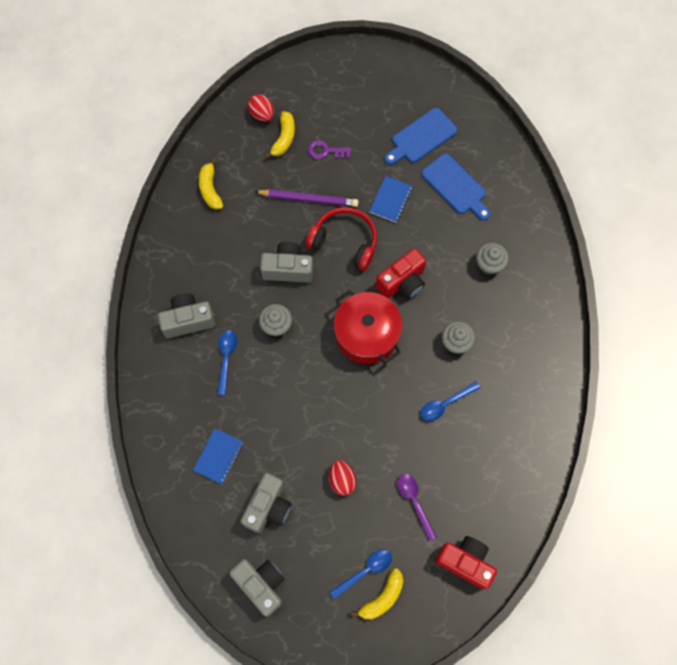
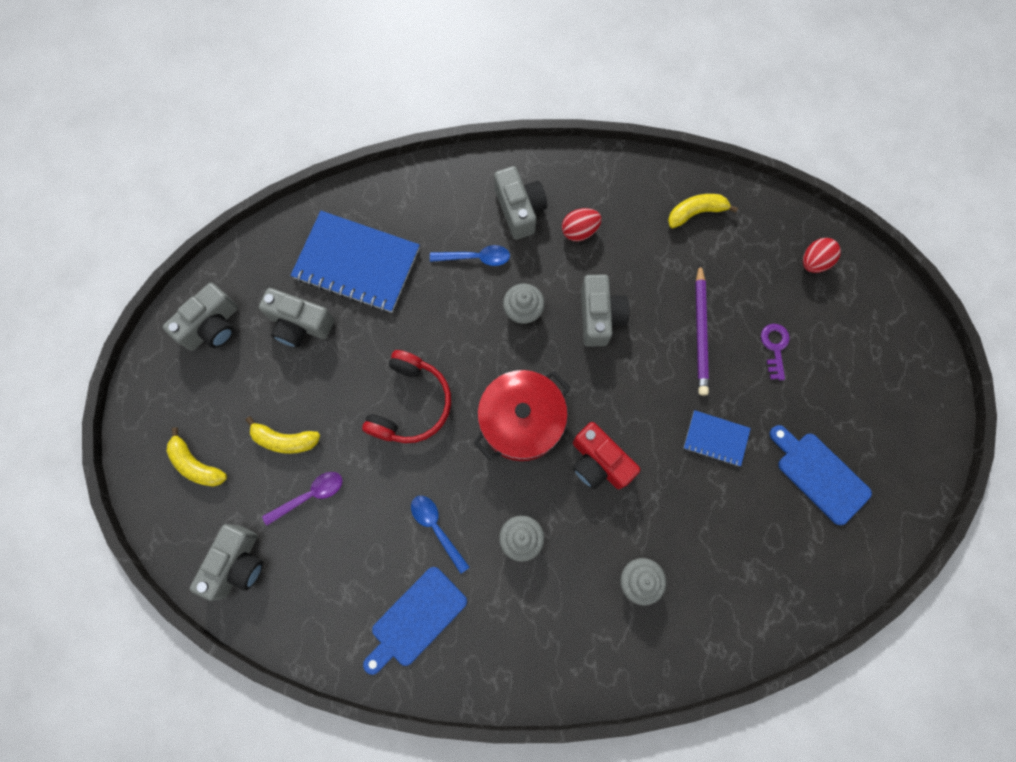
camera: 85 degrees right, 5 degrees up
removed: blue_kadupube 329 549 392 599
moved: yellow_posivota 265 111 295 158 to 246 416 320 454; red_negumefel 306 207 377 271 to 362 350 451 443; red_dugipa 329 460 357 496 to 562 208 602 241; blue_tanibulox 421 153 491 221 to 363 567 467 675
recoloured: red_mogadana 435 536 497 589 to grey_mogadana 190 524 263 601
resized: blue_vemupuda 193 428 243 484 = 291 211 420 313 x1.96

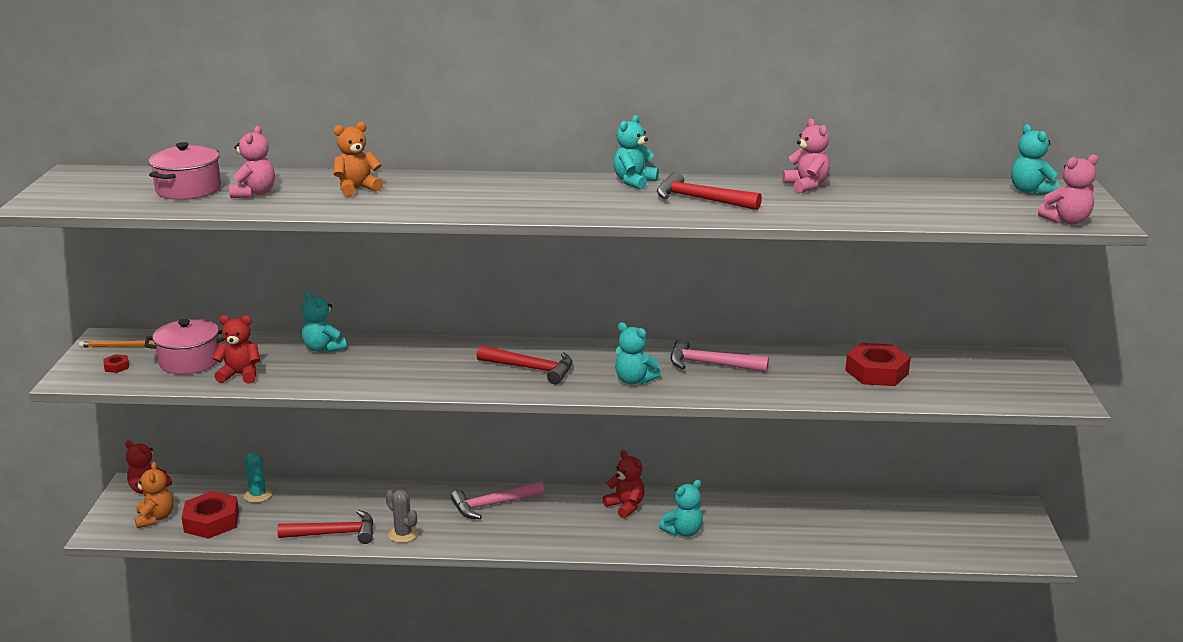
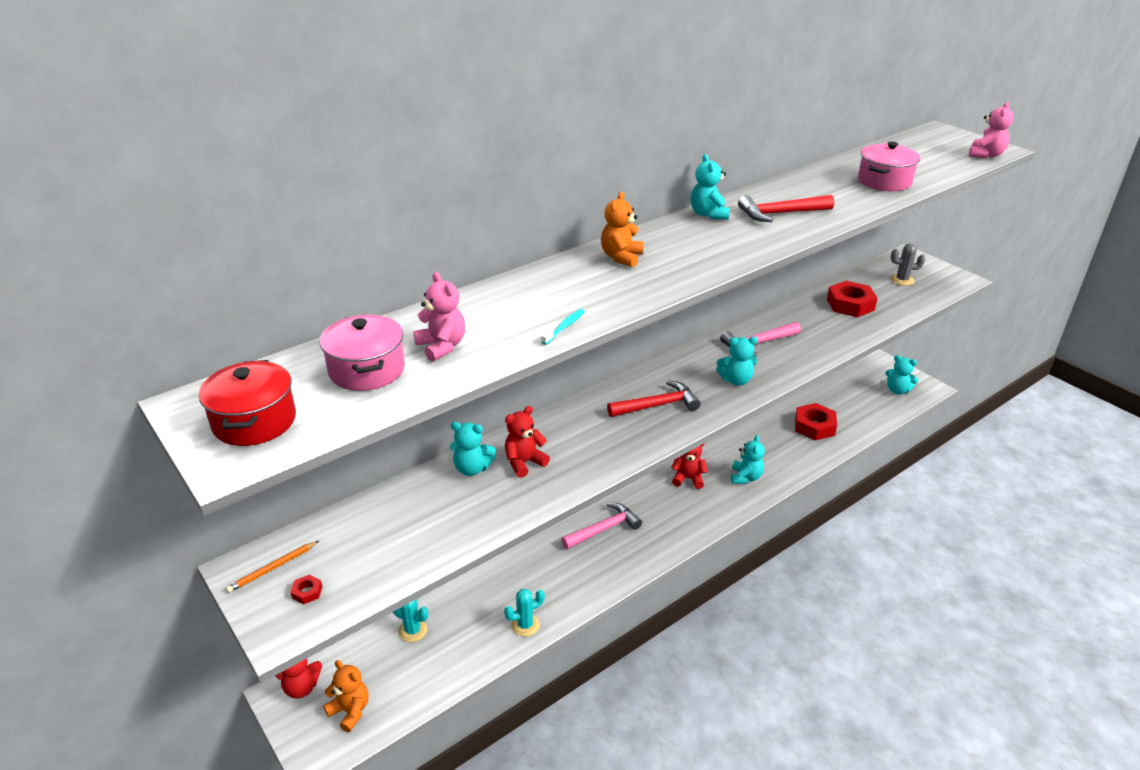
camera: 40 degrees left, 10 degrees up
removed: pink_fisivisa 782 119 830 193
added: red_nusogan 199 360 296 446; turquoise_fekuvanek 541 309 585 345
moved: pink_nusogan 144 319 225 375 to 858 142 920 191; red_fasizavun 182 491 239 539 to 795 403 837 441; red_fisivisa 212 315 260 384 to 505 406 550 478; orange_fisivisa 333 122 383 197 to 601 192 644 267; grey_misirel 385 490 418 543 to 891 243 925 286; turquoise_fisivisa 1011 124 1059 195 to 885 355 918 395
replaced: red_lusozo 277 510 374 544 to turquoise_misirel 504 589 545 636
turned: pink_lusozo 451 481 545 519 = 561 503 642 549 150 degrees counterclockwise

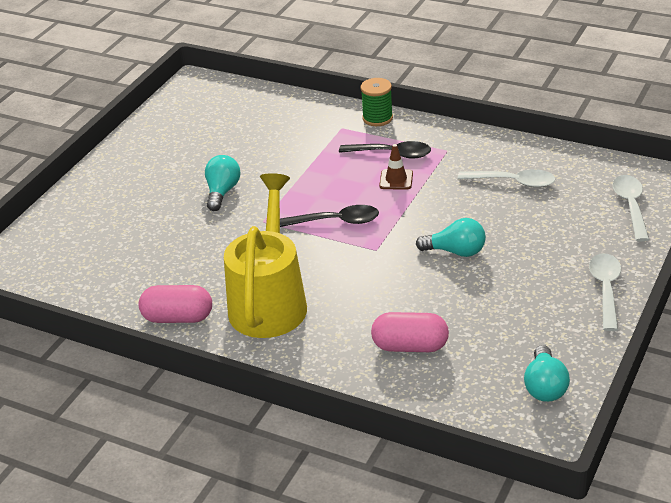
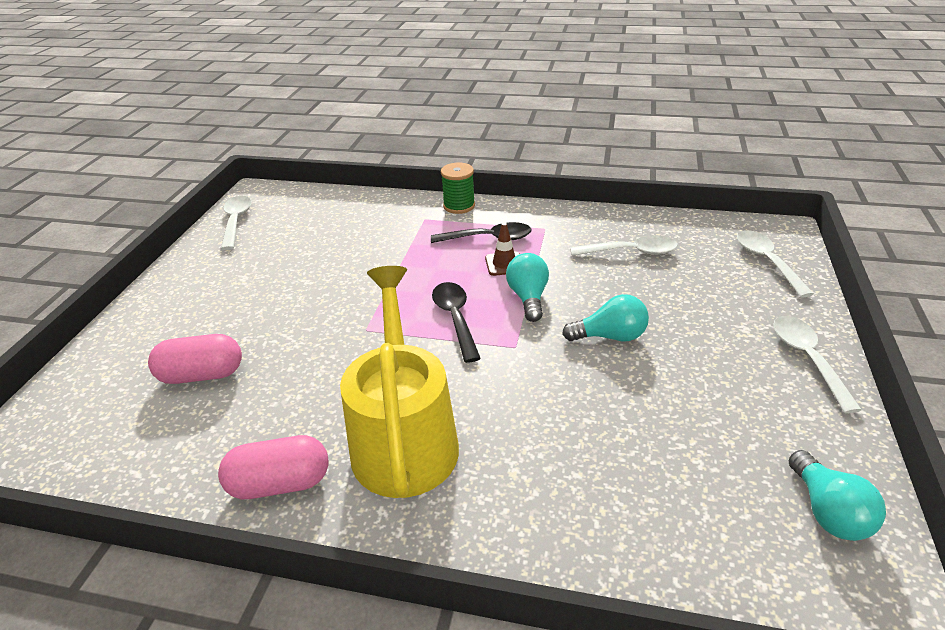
camera: 15 degrees left, 0 degrees up
added: white_kadupube 221 196 251 250
moved: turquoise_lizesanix 205 155 241 211 to 506 253 549 322; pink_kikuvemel 371 312 449 352 to 148 334 242 384
turned: black_kadupube 280 205 379 227 = 432 282 481 363 90 degrees counterclockwise

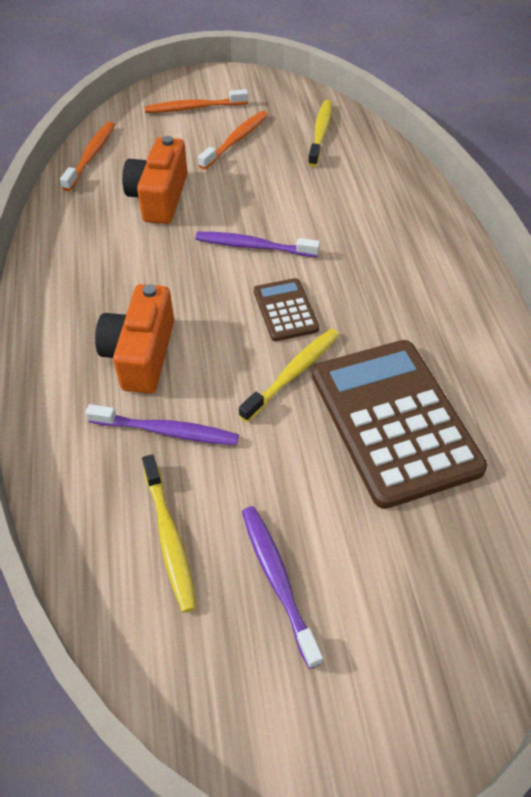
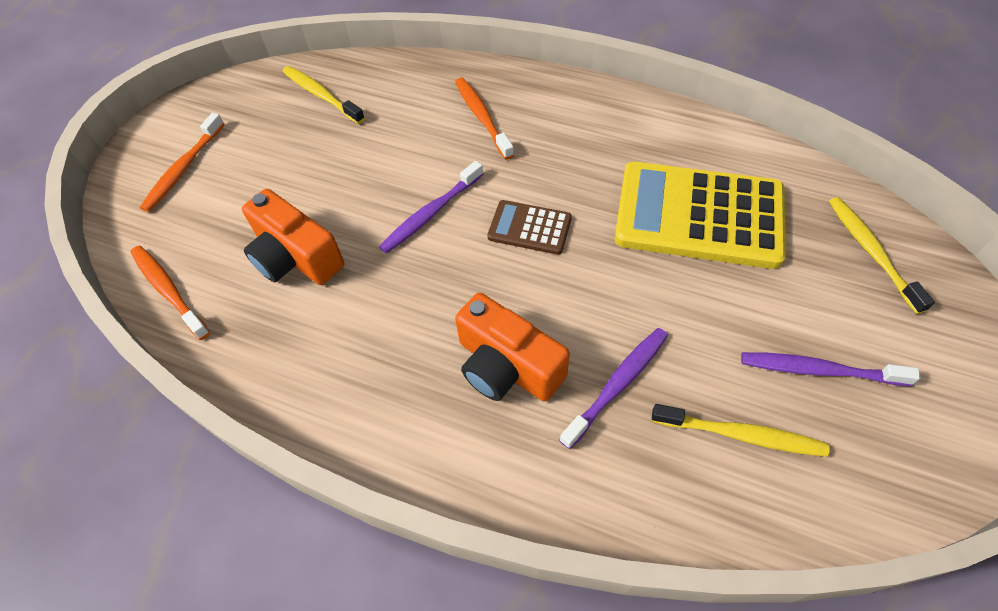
camera: 55 degrees left, 5 degrees up
moved: orange_fekuvanek 198 111 268 170 to 455 78 514 160; yellow_fekuvanek 239 328 339 422 to 829 197 935 314
recoloured: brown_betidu 312 340 487 509 to yellow_betidu 614 162 786 269

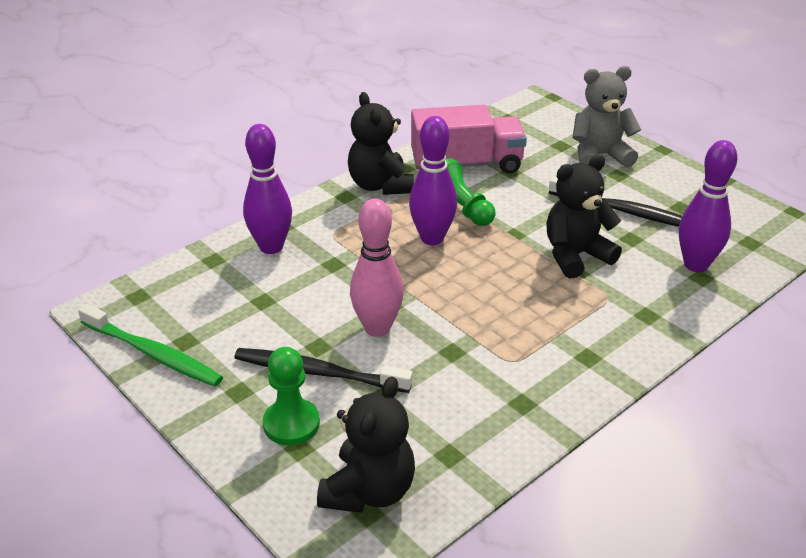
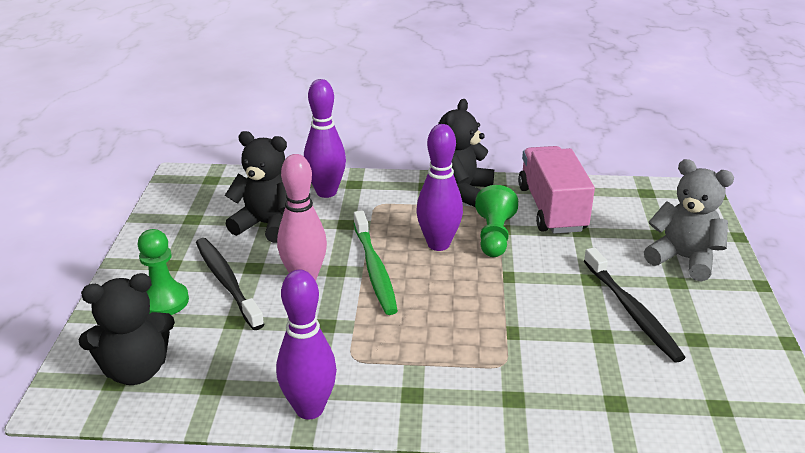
camera: 45 degrees right, 5 degrees down
moved: green_fekuvanek 78 304 223 387 to 354 211 398 315; black_fisivisa 546 155 622 279 to 225 131 287 243; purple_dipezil 679 140 737 272 to 276 270 337 420
turned: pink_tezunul 411 105 527 174 = 518 146 595 234 135 degrees counterclockwise

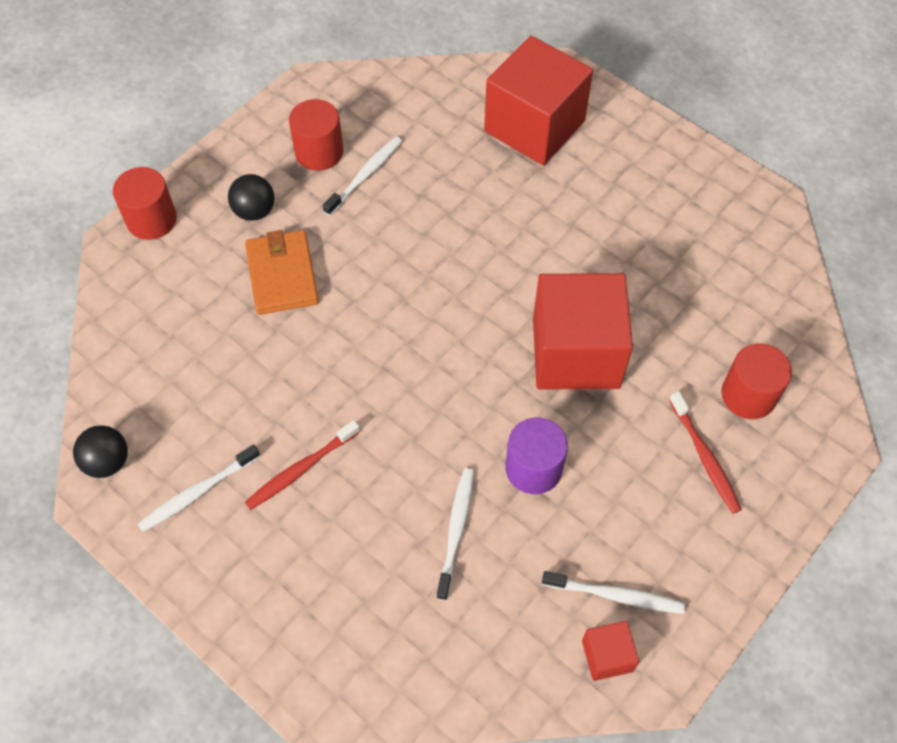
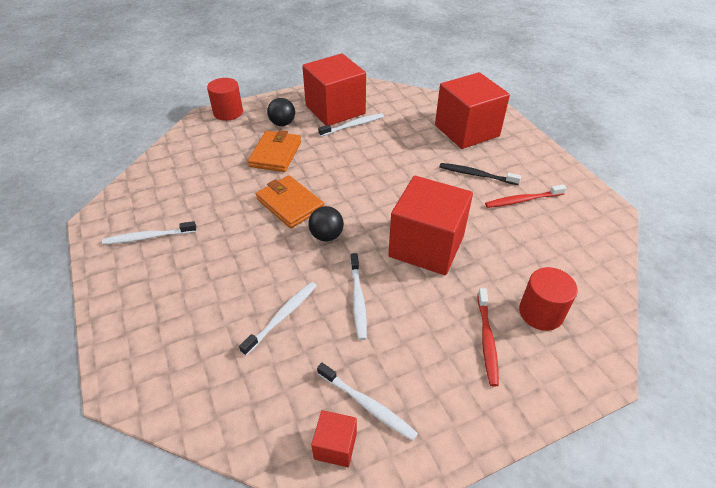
camera: 25 degrees right, 15 degrees down
added: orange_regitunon 256 175 324 228; black_fekuvanek 439 163 521 185
moved: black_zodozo 73 425 128 478 to 308 206 344 242; red_fekuvanek 245 420 360 510 to 485 185 566 208
replaced: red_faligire 289 99 344 171 to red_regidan 302 53 366 126; purple_faligire 505 418 568 494 to white_fekuvanek 350 253 367 340

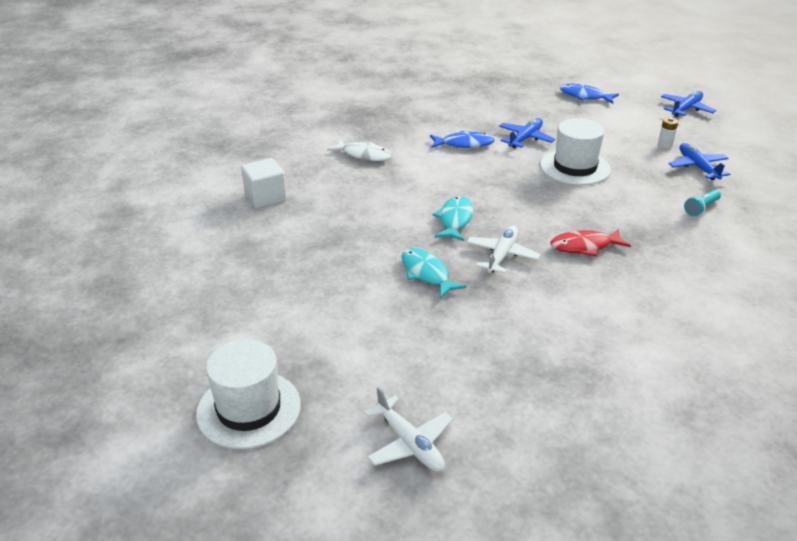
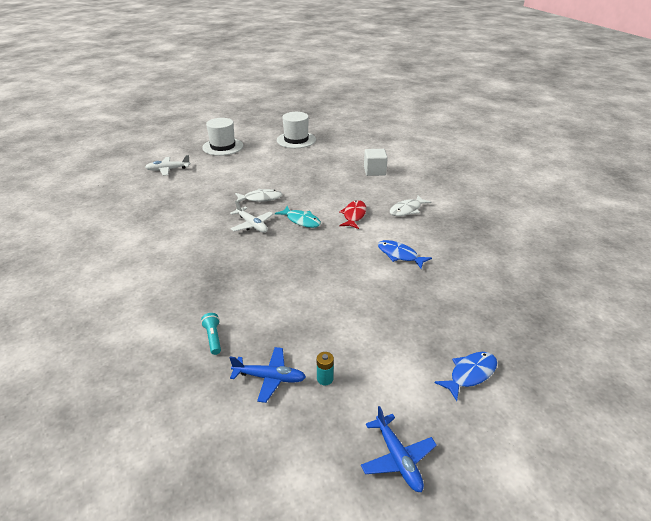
camera: 115 degrees right, 0 degrees up
removed: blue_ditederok 499 118 555 148
moved: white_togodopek 540 118 611 185 to 277 112 316 148; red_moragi 551 229 631 256 to 339 200 367 229
recoloured: turquoise_moragi 401 248 467 299 to white_moragi 235 189 282 203; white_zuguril 658 117 678 149 to turquoise_zuguril 317 352 334 386
turned: blue_moragi 430 131 495 148 = 378 240 432 269 105 degrees clockwise

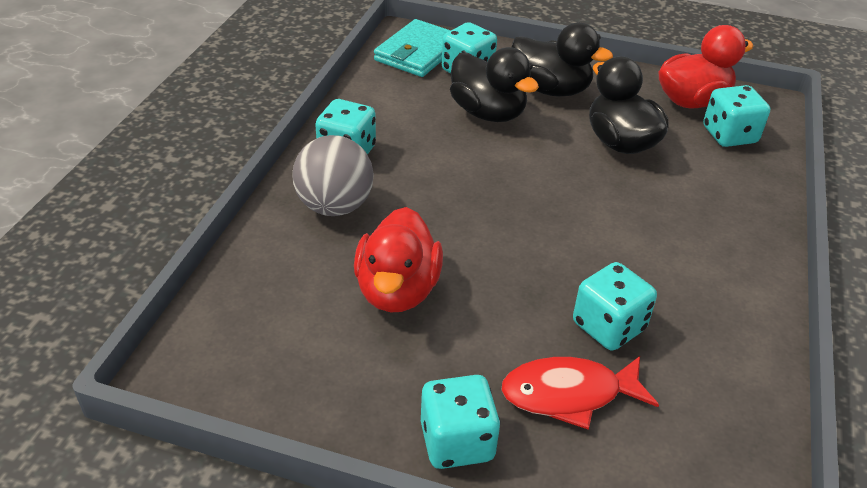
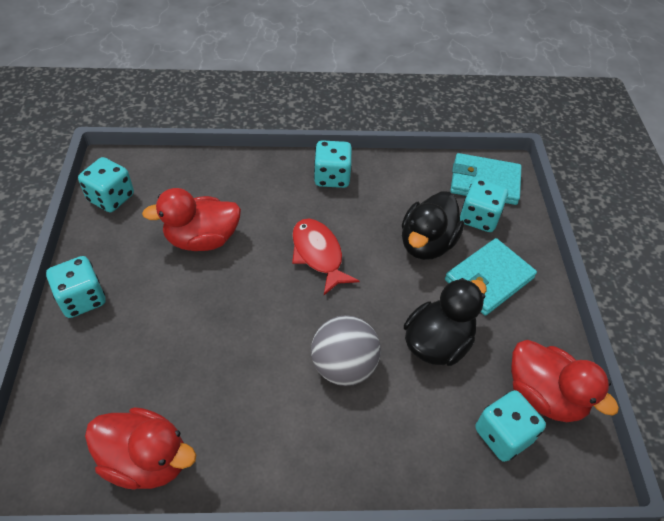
camera: 70 degrees right, 10 degrees up
added: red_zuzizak 85 407 196 490
moved: grey_zodozo 292 135 374 216 to 311 315 381 386; red_moragi 501 356 659 430 to 292 219 359 295; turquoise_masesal 573 262 657 351 to 78 157 134 212
replaced: black_zuzizak 512 23 613 97 to turquoise_regitunon 445 238 537 316

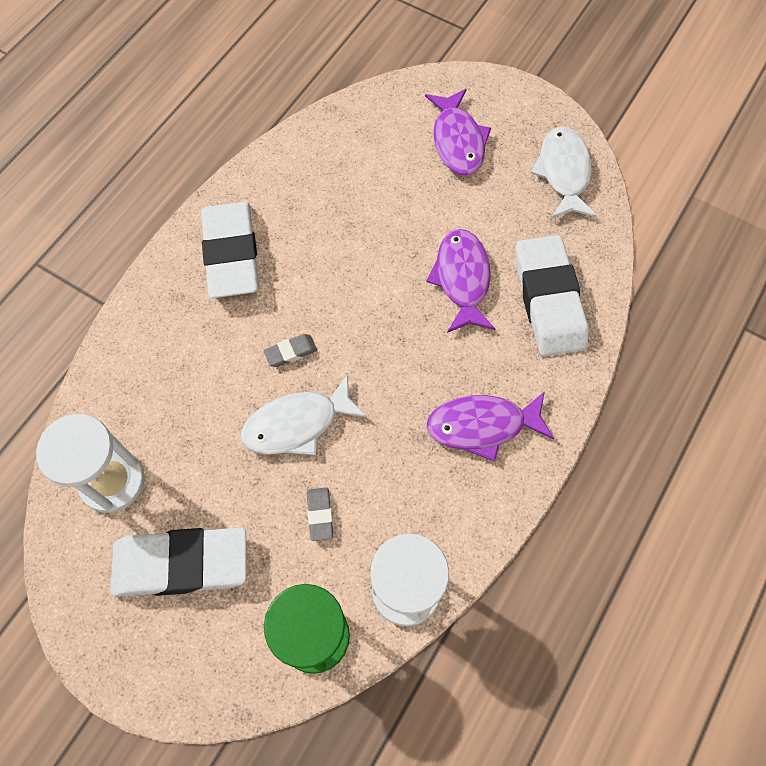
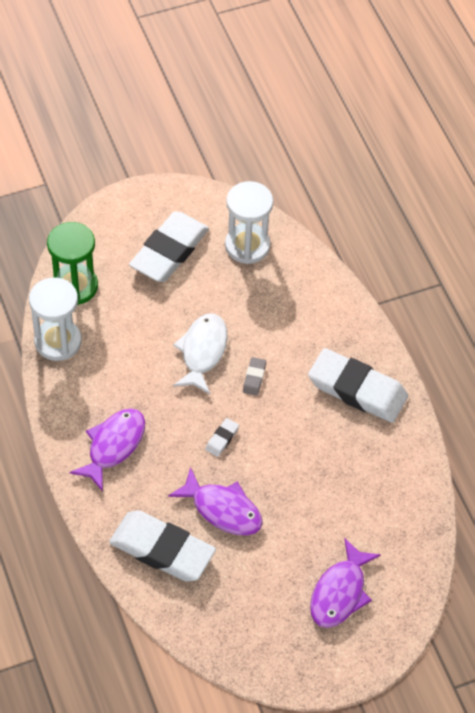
camera: 125 degrees right, 10 degrees down
removed: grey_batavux 307 487 333 541; white_moragi 531 126 597 219
added: white_batavux 205 418 239 457
turned: purple_moragi 425 89 491 176 = 310 538 381 628 90 degrees counterclockwise

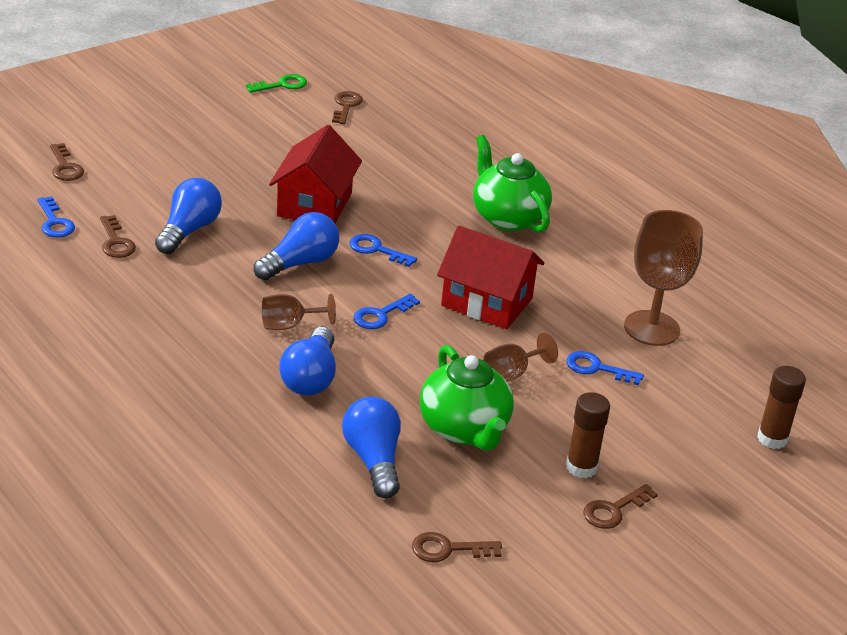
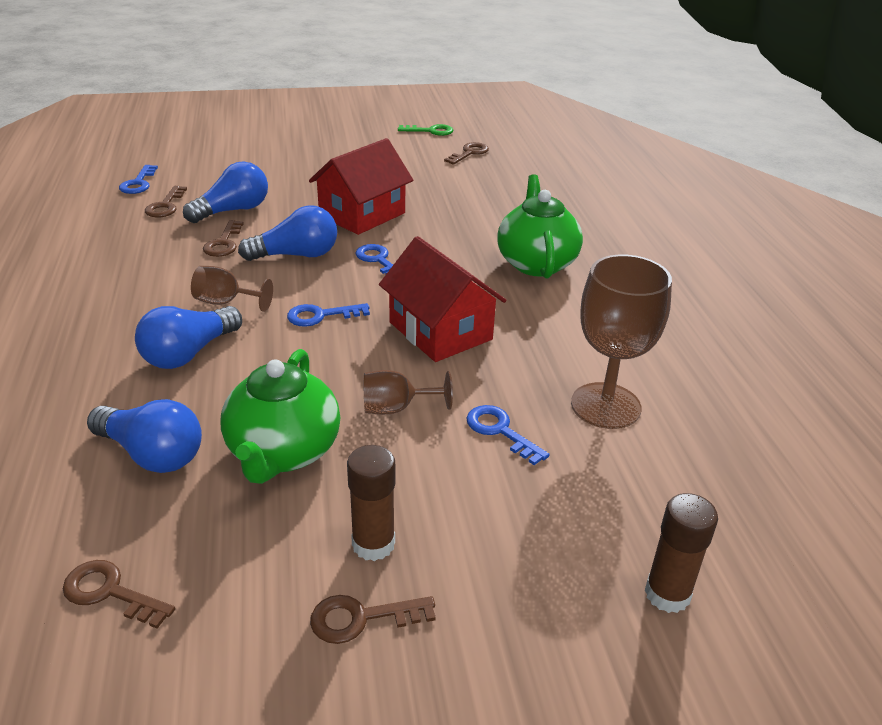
camera: 30 degrees right, 0 degrees up
moved: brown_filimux 50 143 84 181 to 203 220 244 257
turned: blue_lizesanix 342 397 401 498 = 87 399 202 473 105 degrees clockwise

